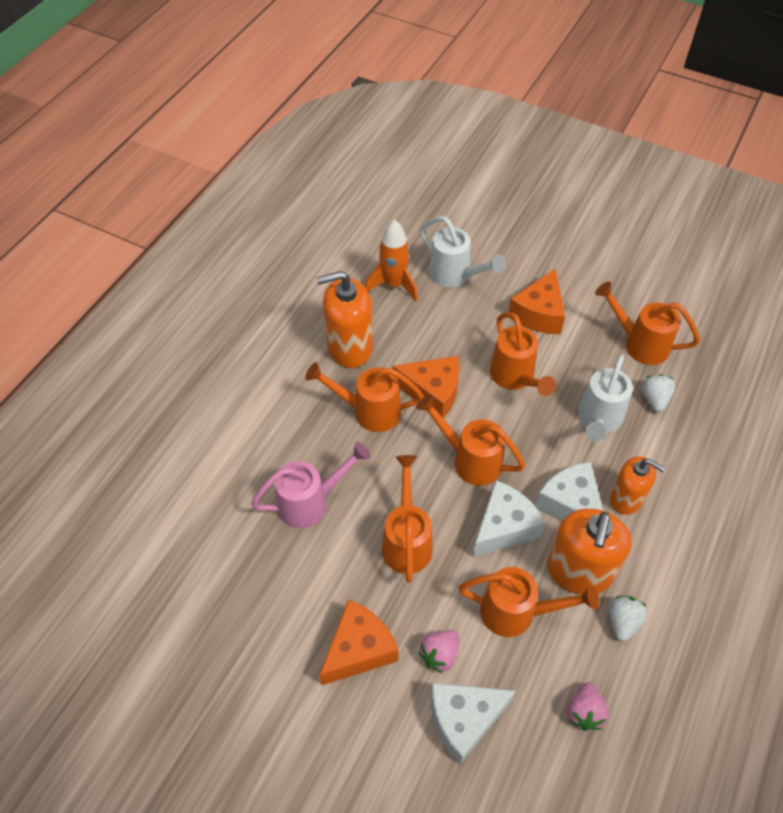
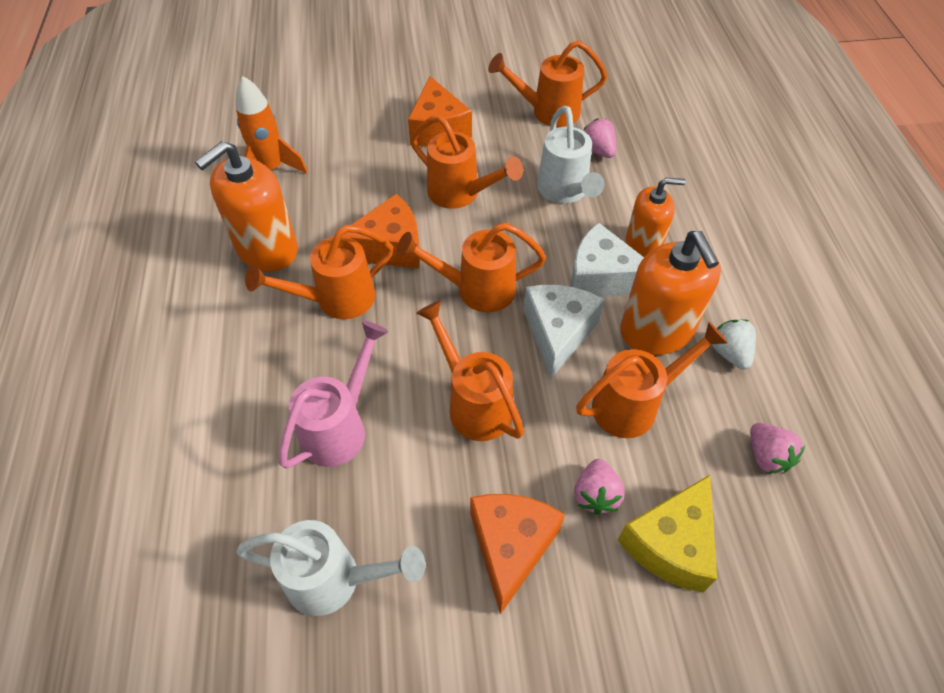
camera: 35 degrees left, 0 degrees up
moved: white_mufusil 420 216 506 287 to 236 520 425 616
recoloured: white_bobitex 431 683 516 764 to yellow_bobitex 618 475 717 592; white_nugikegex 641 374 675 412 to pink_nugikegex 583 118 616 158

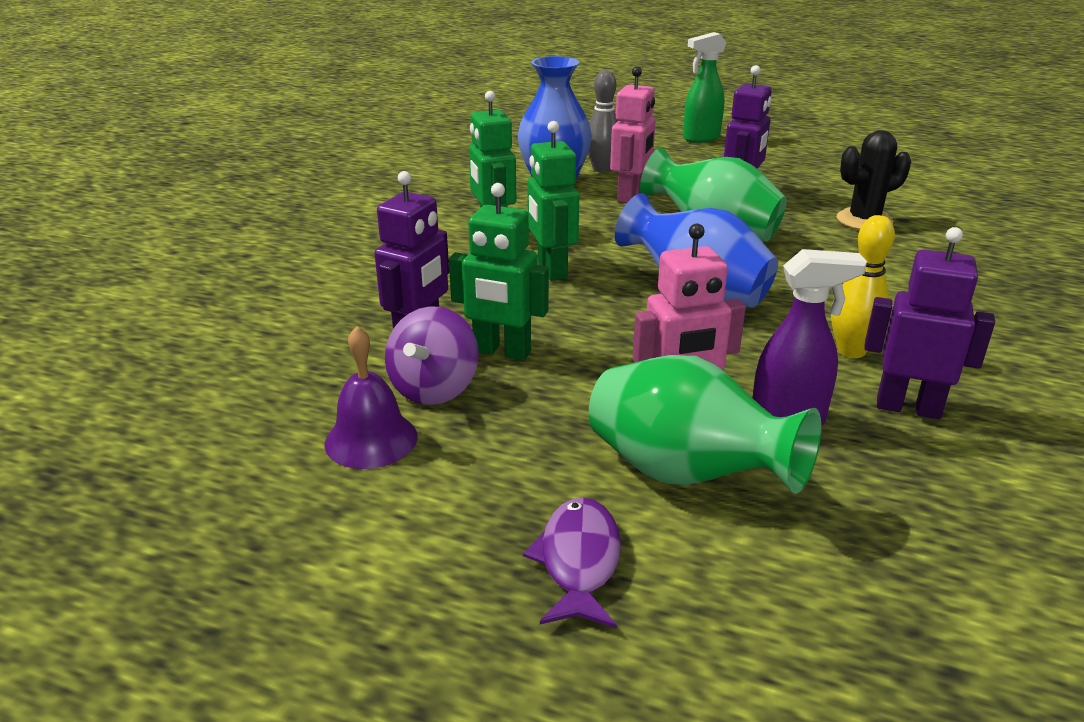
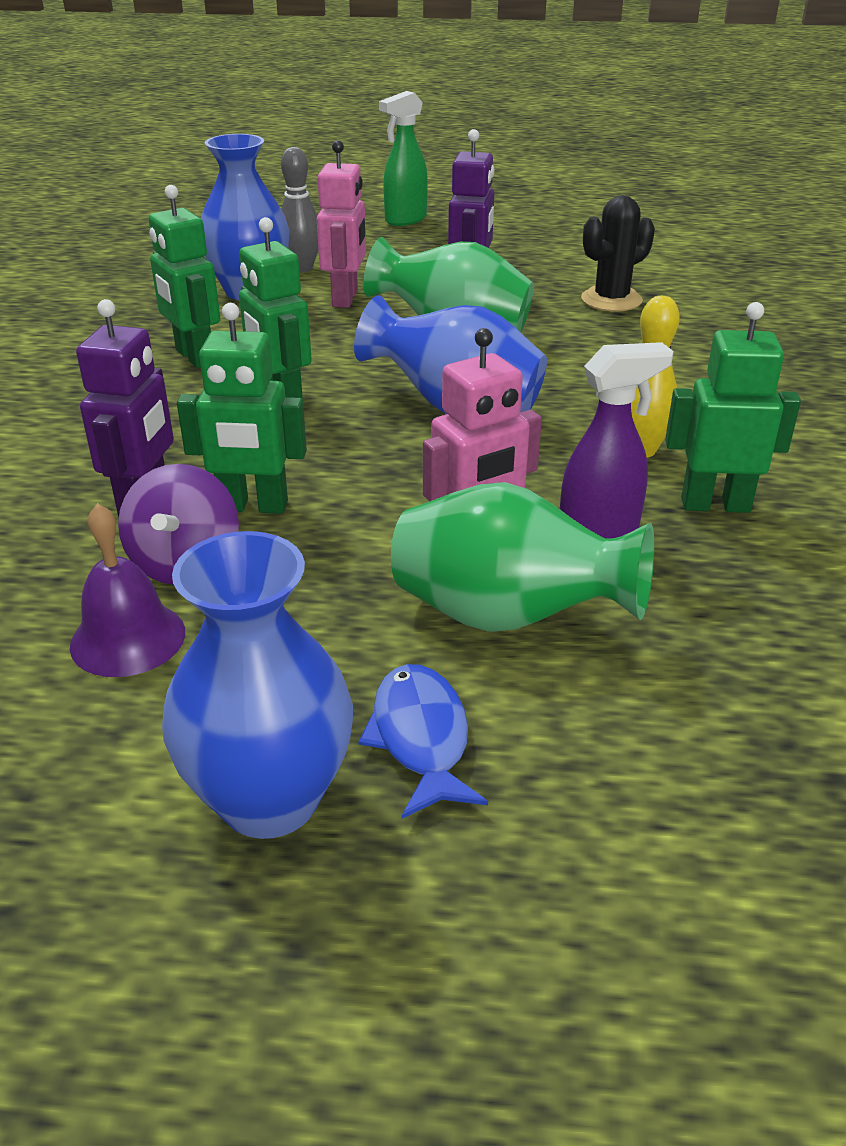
camera: 15 degrees left, 5 degrees up
added: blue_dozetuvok 162 531 353 839
recoloured: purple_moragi 523 498 621 629 to blue_moragi 358 664 488 818; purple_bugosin 864 227 995 419 to green_bugosin 665 302 801 513

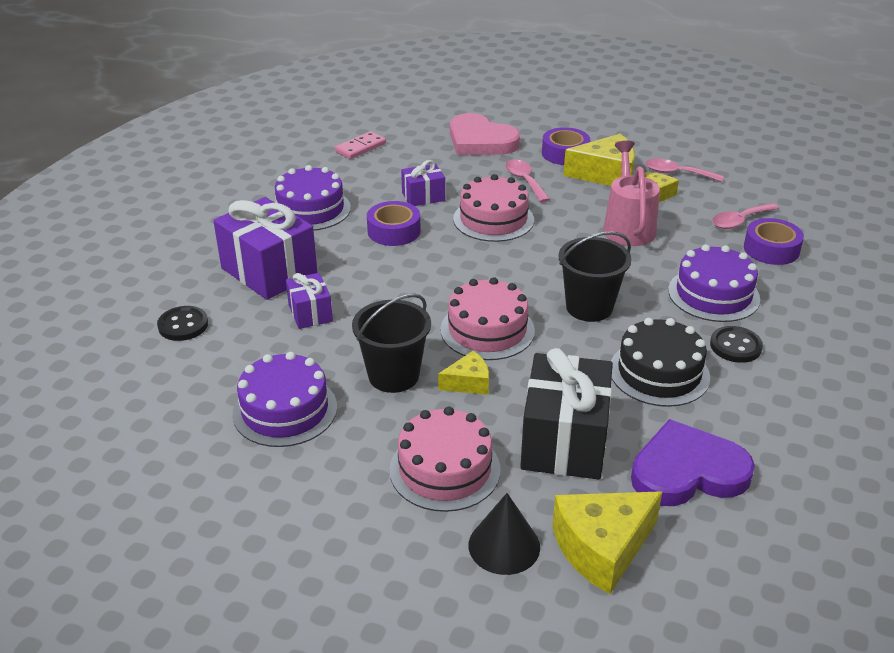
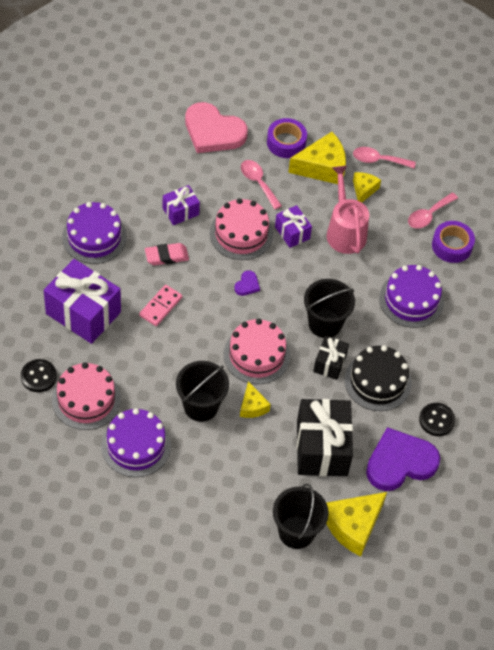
camera: 15 degrees left, 20 degrees up
added: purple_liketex 234 270 260 296; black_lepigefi 313 336 349 380
moved: purple_lepigefi 286 273 333 329 to 275 205 312 248; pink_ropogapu 335 131 386 159 to 139 285 182 326; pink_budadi 389 407 501 512 to 52 362 121 430; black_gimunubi 710 326 763 363 to 419 403 455 436
replaced: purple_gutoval 367 201 421 246 to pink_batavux 145 243 189 265; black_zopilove 468 493 540 575 to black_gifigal 273 484 329 549
turned: yellow_bobitex 438 351 489 395 = 240 381 271 418 105 degrees clockwise

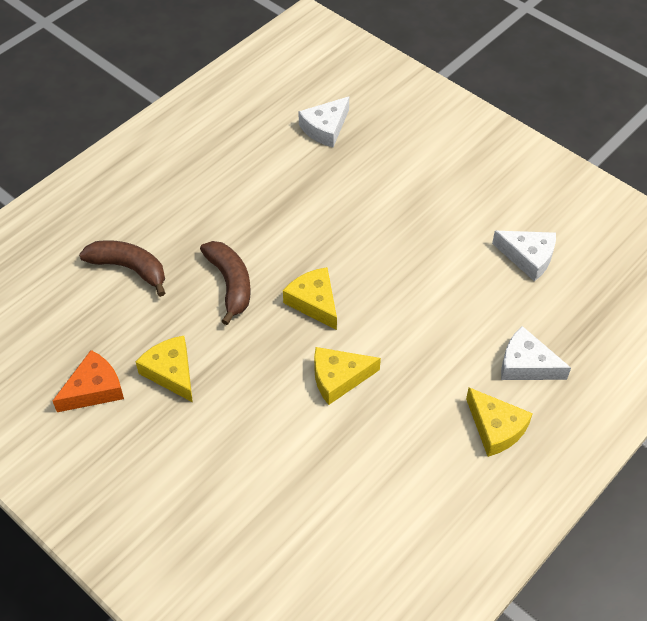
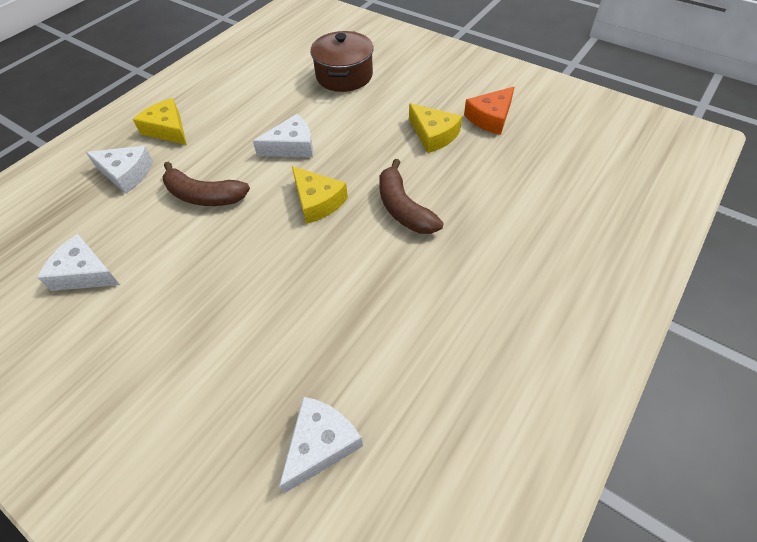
camera: 175 degrees right, 0 degrees up
added: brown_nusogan 310 31 374 92
moved: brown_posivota 79 240 165 297 to 162 162 250 206
recoloured: yellow_bobitex 314 347 381 405 to white_bobitex 253 114 313 158

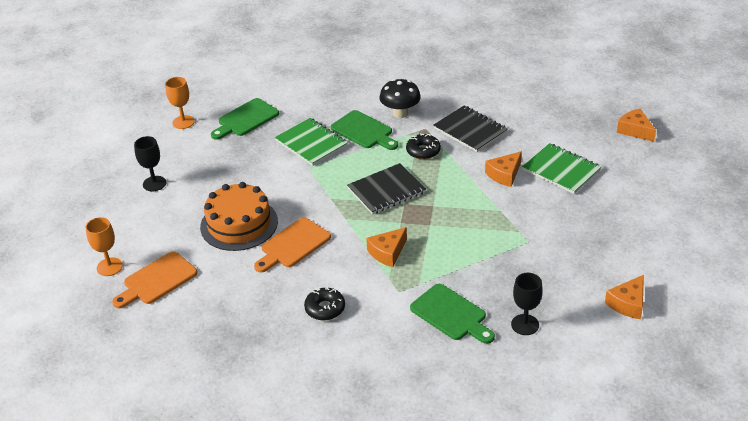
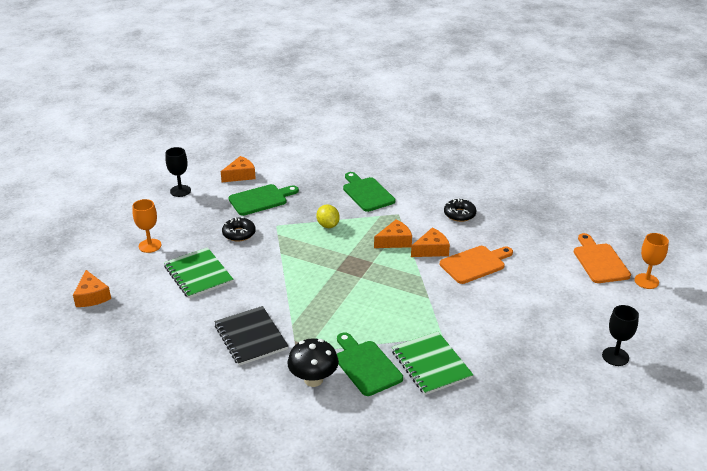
camera: 165 degrees left, 5 degrees down
removed: orange_budadi 200 182 278 251; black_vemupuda 347 163 426 215
added: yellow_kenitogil 316 204 340 228
moved: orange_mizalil 165 77 195 129 to 132 199 162 253; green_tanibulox 211 98 279 140 to 229 184 299 216; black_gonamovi 406 134 441 160 to 222 217 256 242; orange_bobitex 485 151 522 187 to 411 228 450 257; black_mizalil 511 273 543 335 to 165 147 191 197
turned: orange_tanibulox 112 251 197 308 = 574 233 631 283 75 degrees counterclockwise

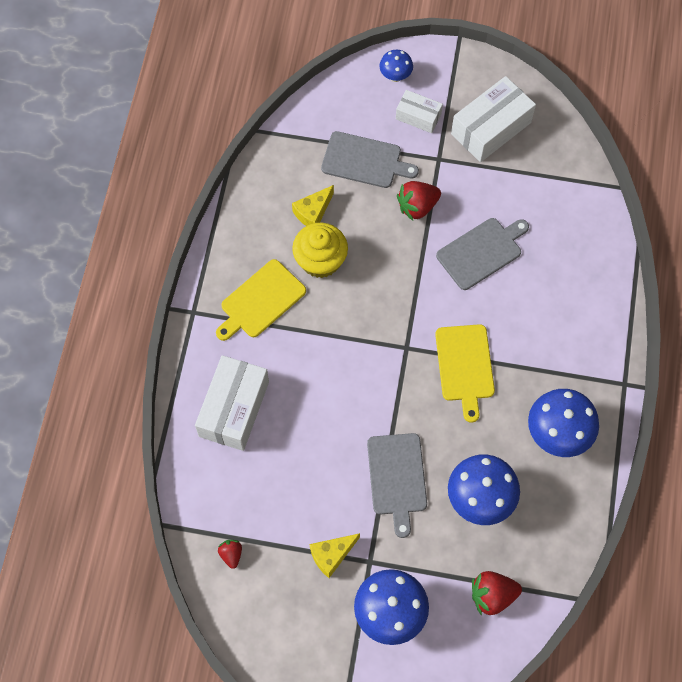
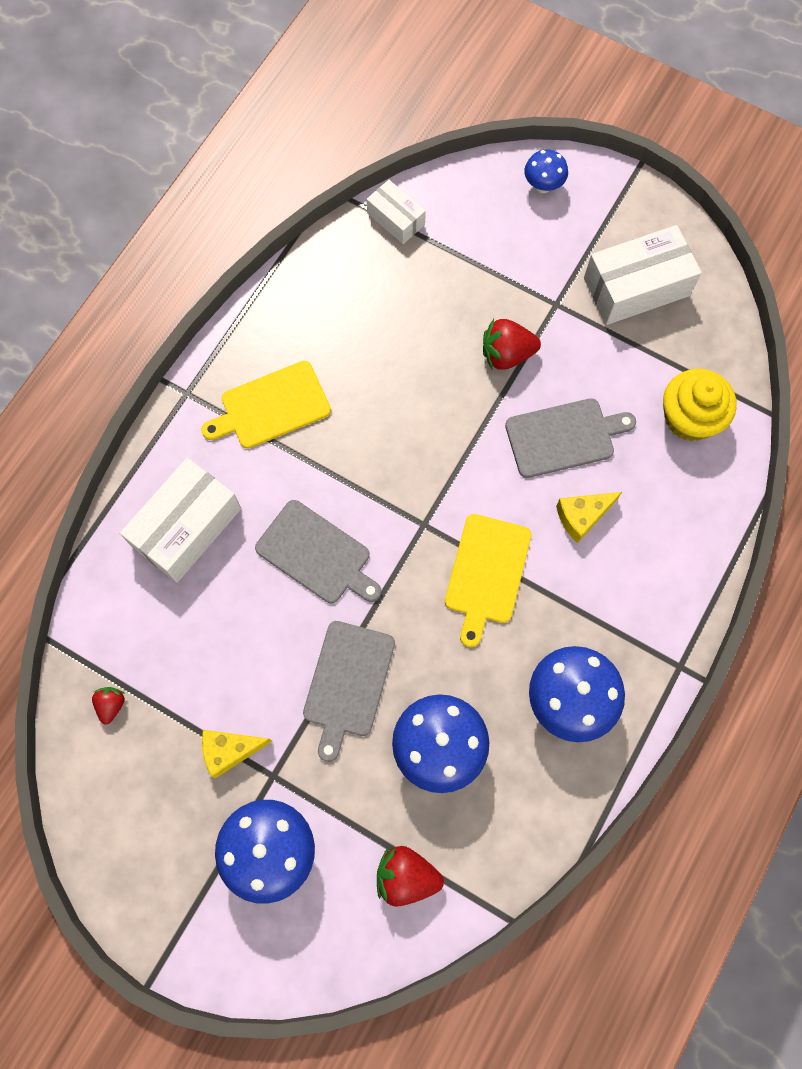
camera: 20 degrees right, 5 degrees up
moved: yellow_bobitex 292 185 334 226 to 556 492 622 543; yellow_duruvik 292 223 348 278 to 663 369 737 441; grey_tanibulox 321 131 419 188 to 255 500 381 603; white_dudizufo 396 90 443 133 to 367 180 426 244

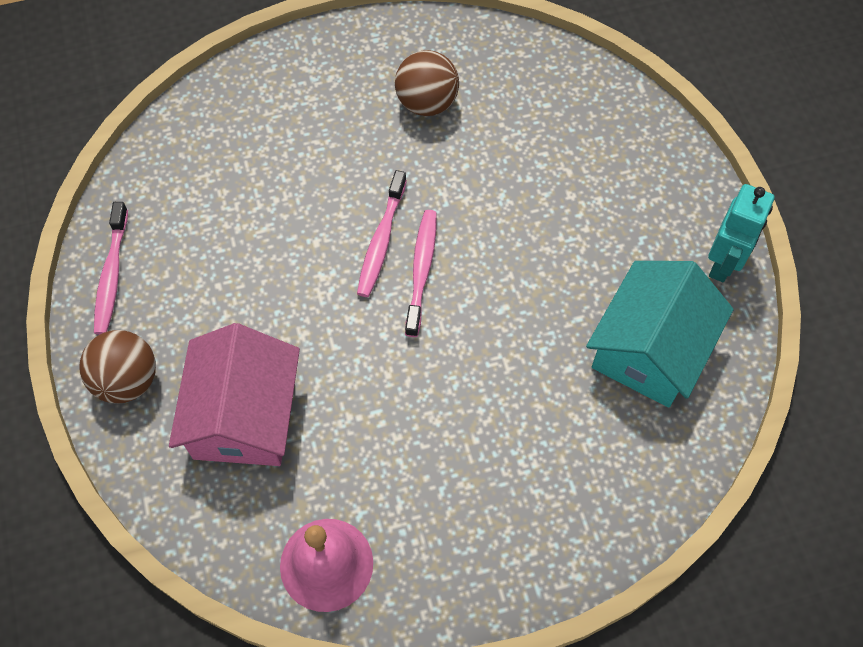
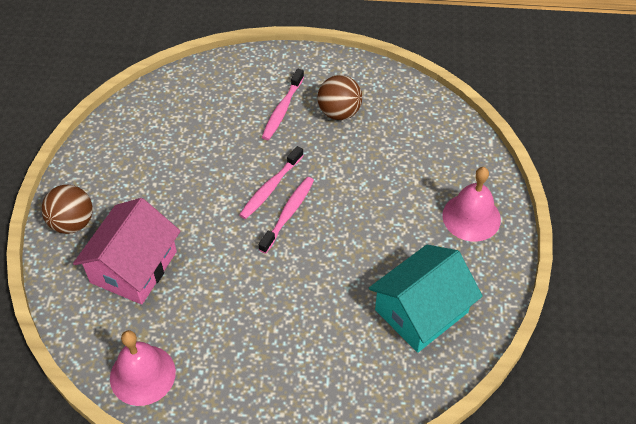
camera: 20 degrees right, 10 degrees down
removed: turquoise_bugosin 708 184 774 282
added: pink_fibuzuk 442 167 501 242
moved: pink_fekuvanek 94 202 128 335 to 262 69 304 140

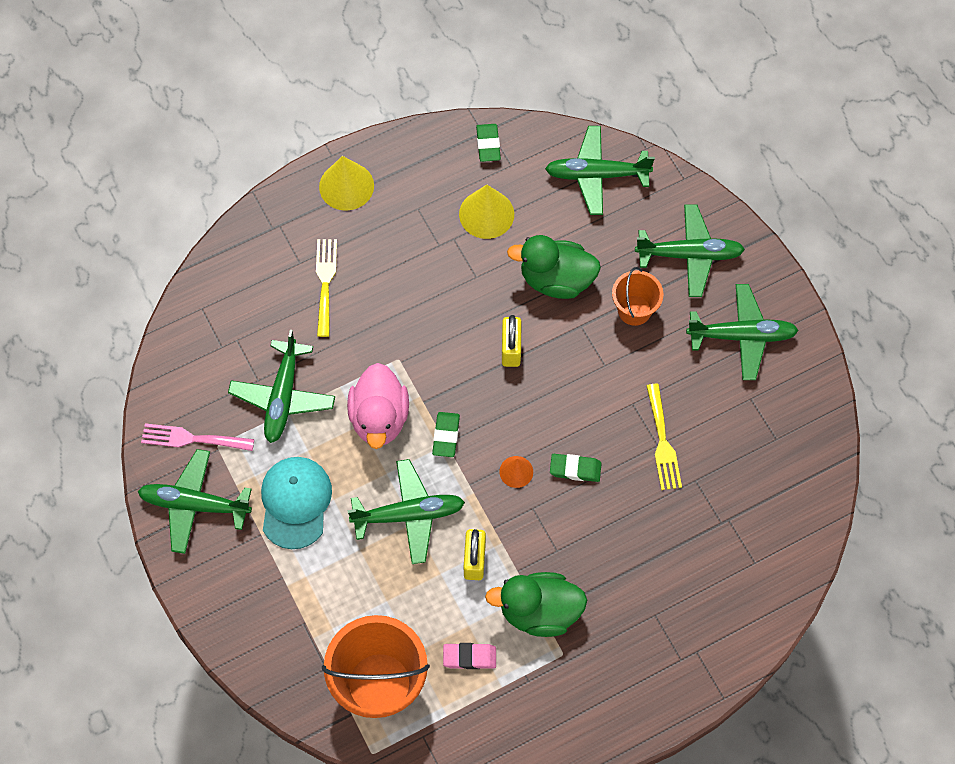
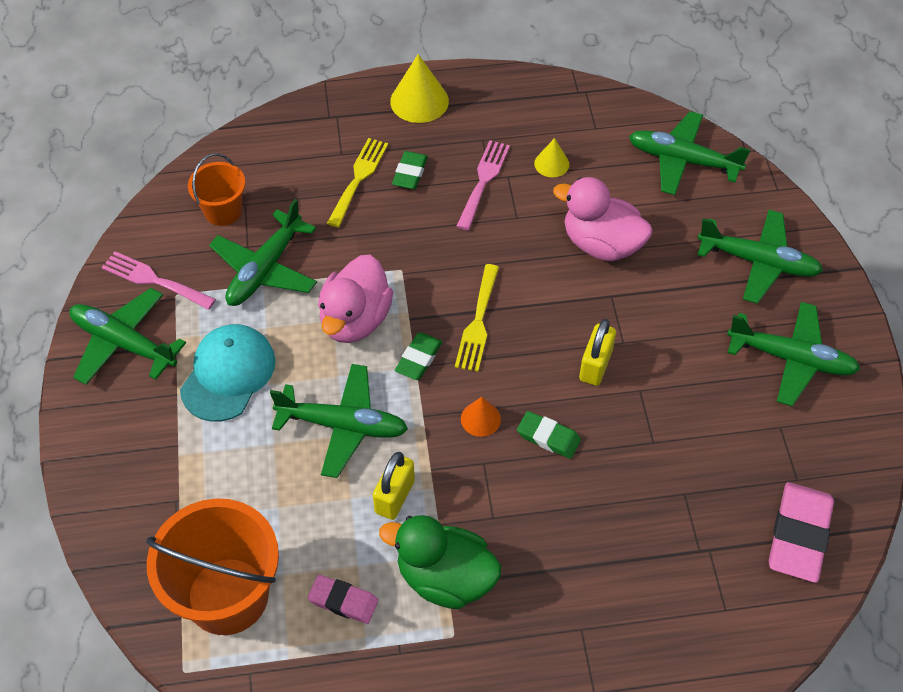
camera: 20 degrees right, 10 degrees down
added: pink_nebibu 456 140 510 230; pink_batavux 769 482 834 583
moved: green_batavux 476 124 501 162 to 392 151 428 189; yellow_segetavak 502 315 521 367 to 579 319 616 386; orange_gifigal 612 267 664 326 to 188 153 245 226; yellow_nebibu 646 384 682 490 to 455 264 499 372
recoloured: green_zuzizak 507 235 601 299 to pink_zuzizak 553 177 653 261
resized: yellow_zopilove 459 185 514 239 = 534 138 569 177 x0.58

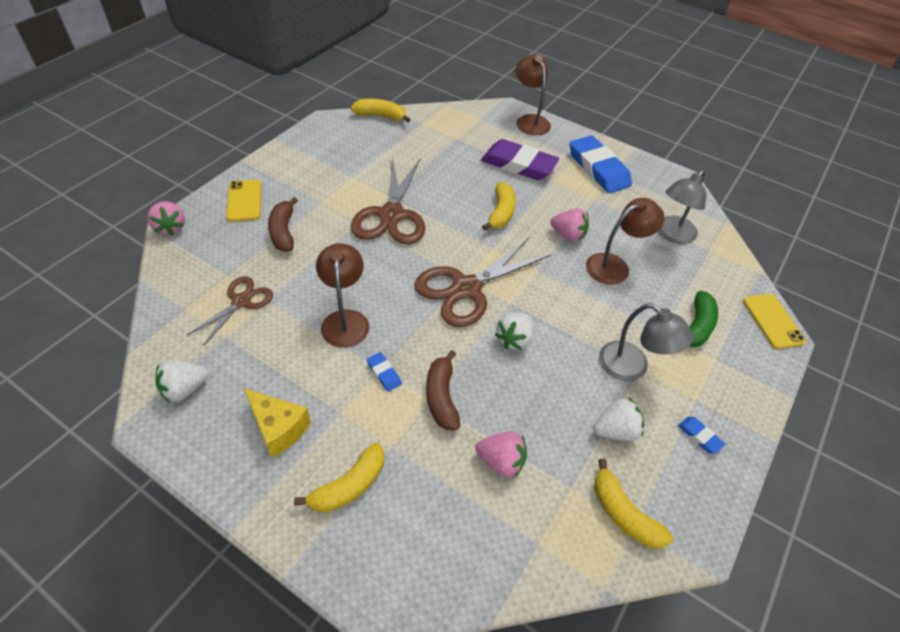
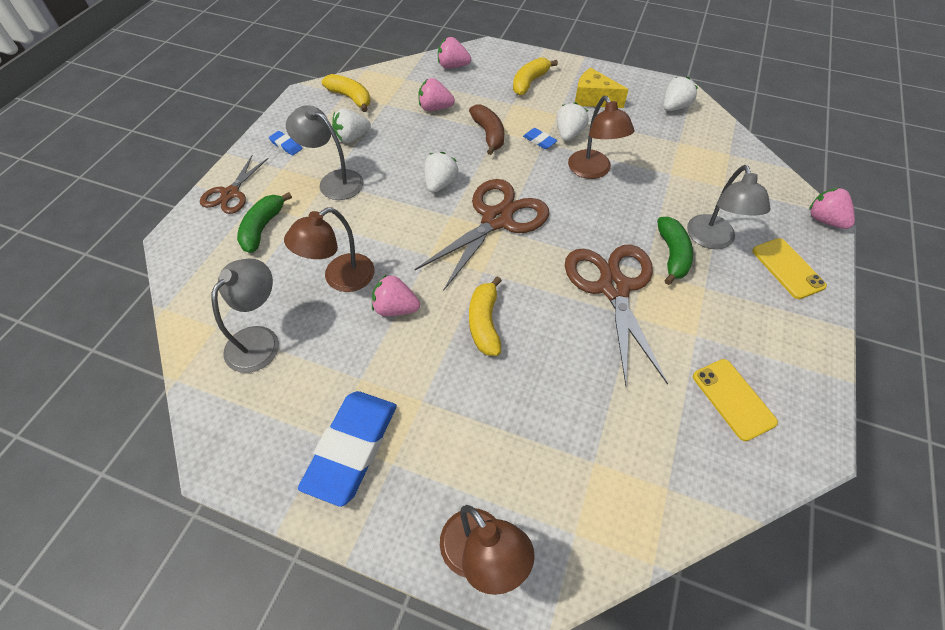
camera: 170 degrees right, 5 degrees up
removed: yellow_posivota 351 99 410 123; purple_batavux 481 139 559 180
added: pink_nugikegex 438 37 471 68; white_nugikegex 556 102 589 141; green_posivota 657 217 693 285
moved: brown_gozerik 187 276 273 346 to 200 155 268 214; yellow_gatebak 743 294 806 349 to 693 359 778 441
replaced: brown_posivota 268 197 298 252 to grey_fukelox 687 165 771 249
turned: blue_batavux 570 135 632 193 = 298 391 397 507 60 degrees clockwise

